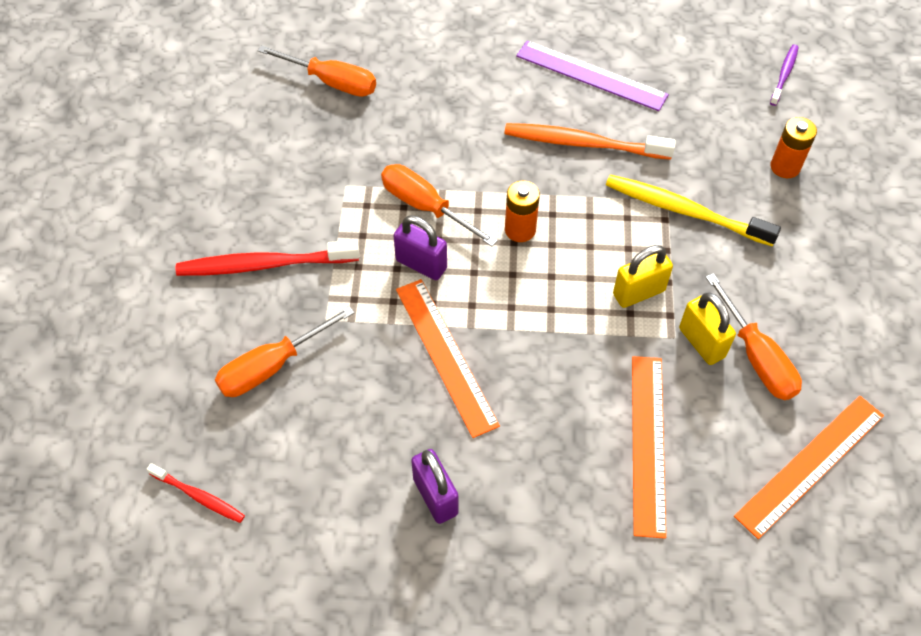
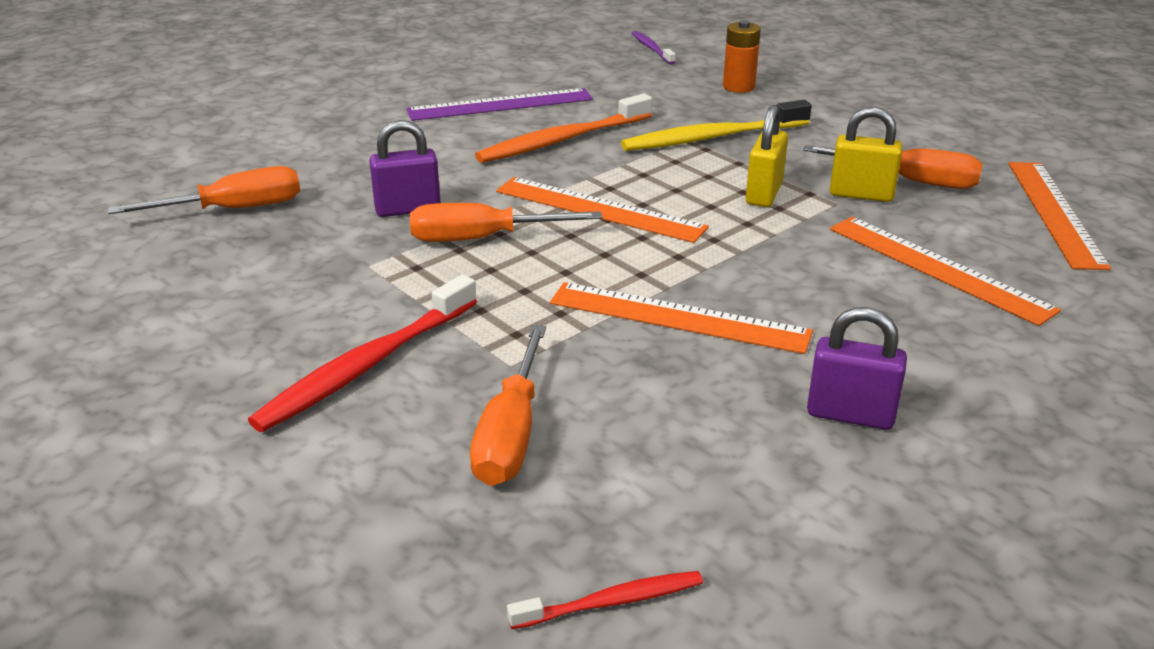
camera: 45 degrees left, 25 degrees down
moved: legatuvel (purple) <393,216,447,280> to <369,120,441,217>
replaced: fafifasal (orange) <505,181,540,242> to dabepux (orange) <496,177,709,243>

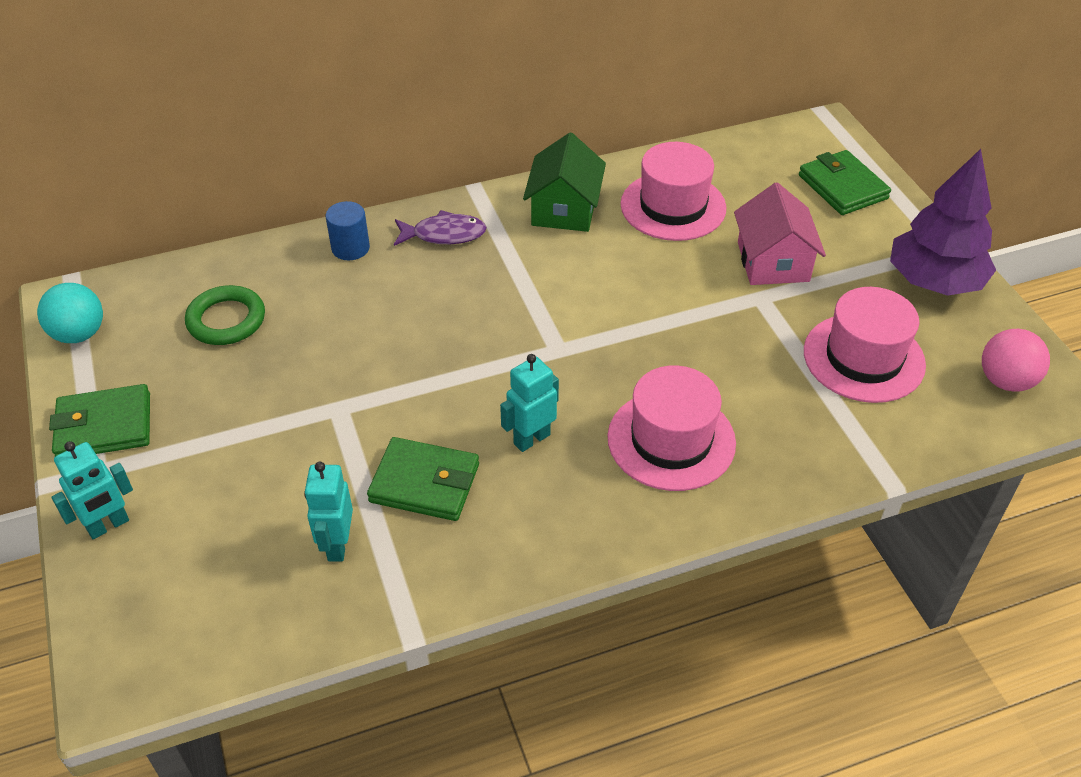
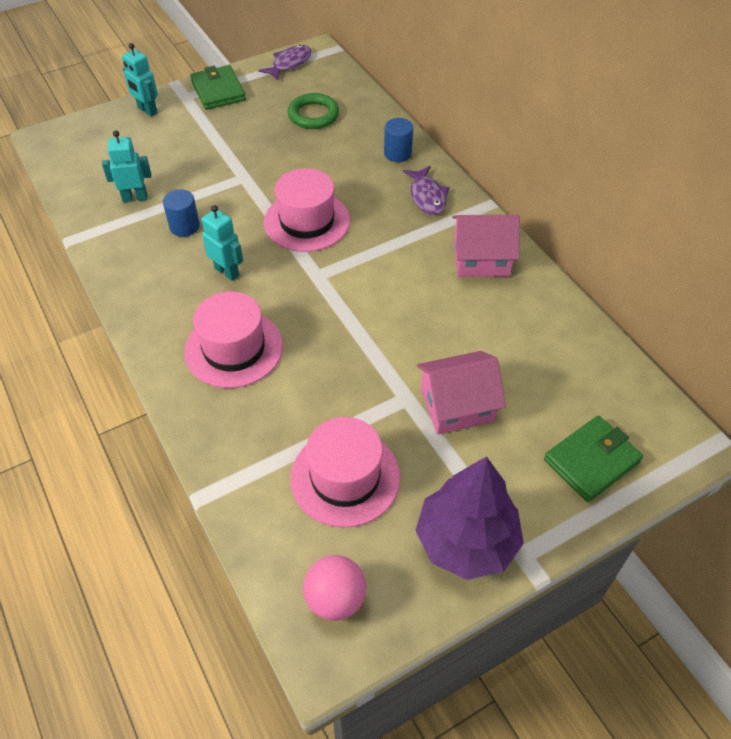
camera: 80 degrees right, 5 degrees up
moved: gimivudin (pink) <621,142,726,241> to <264,168,350,252>
replaced: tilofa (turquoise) <37,283,103,343> to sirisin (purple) <258,45,311,81>; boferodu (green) <367,437,479,521> to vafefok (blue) <163,189,200,237>
recoloured: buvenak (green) <523,133,606,232> to buvenak (pink) <452,215,520,277>

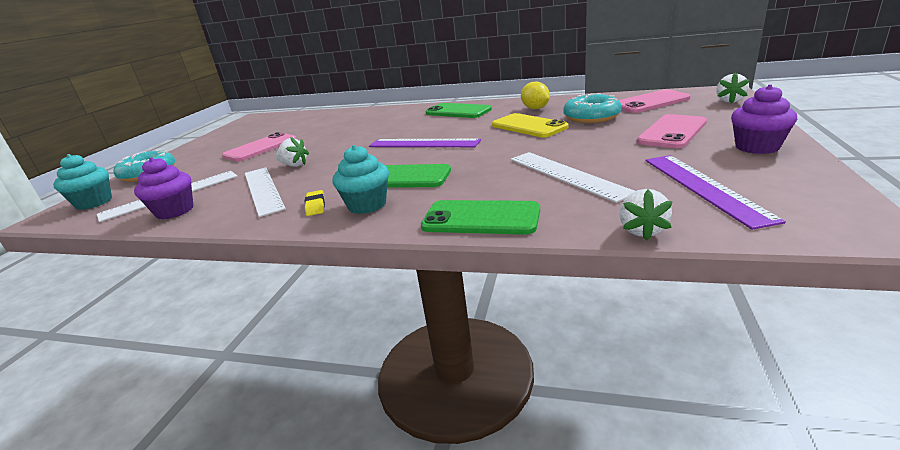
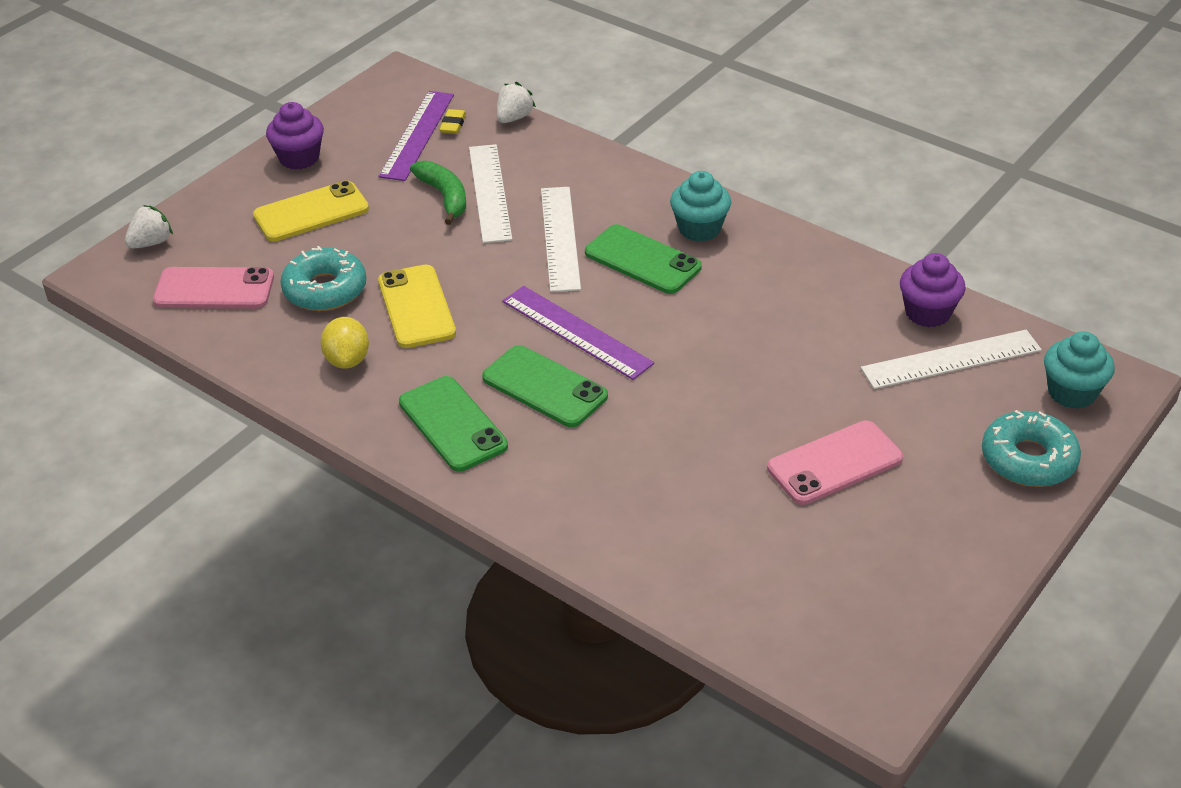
camera: 160 degrees left, 15 degrees up
removed: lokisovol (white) <276,137,309,167>
added: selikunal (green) <410,161,466,225>
moved: dabepux (white) <245,167,286,217> to <541,187,581,292>; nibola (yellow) <305,190,325,216> to <440,109,466,134>; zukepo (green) <421,200,540,235> to <482,345,608,427>
recoloured: zukepo (pink) <637,114,707,148> to zukepo (yellow) <253,180,369,242>

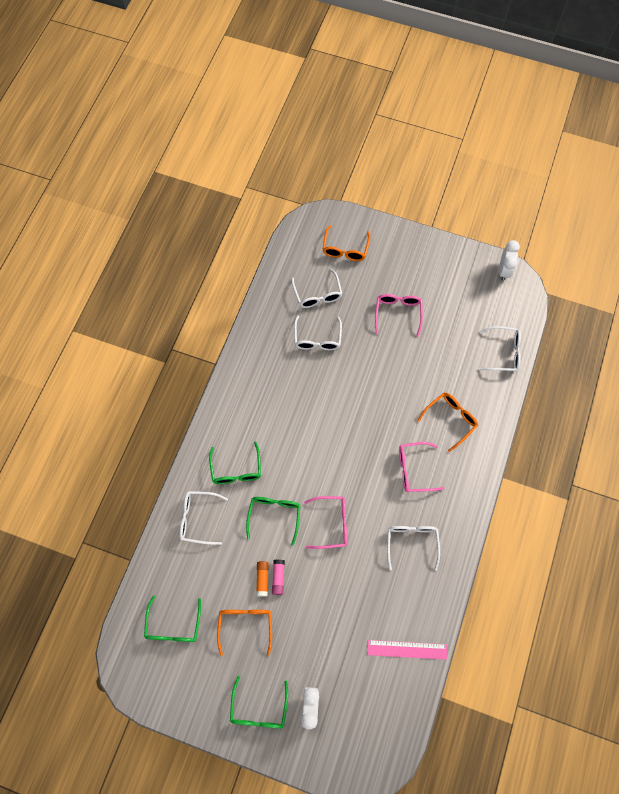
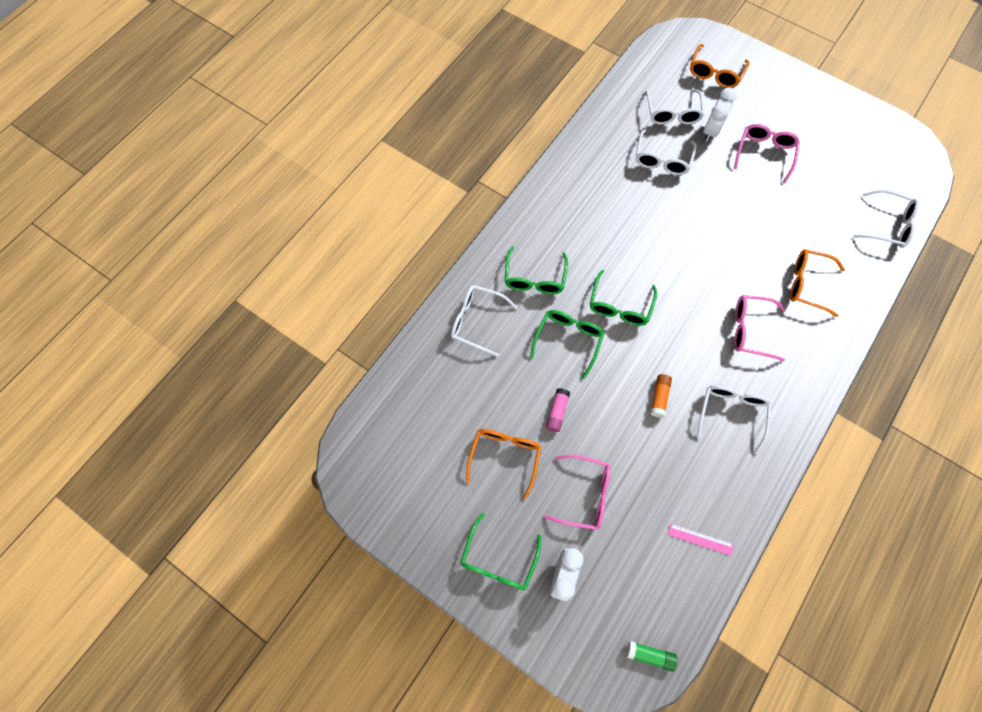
camera: 15 degrees right, 0 degrees up
added: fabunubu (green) <626,641,677,672>
moved: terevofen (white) <499,240,520,281> to <703,87,737,142>; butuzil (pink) <304,496,347,549> to <544,454,610,530>; fabunubu (orange) <256,561,269,597> to <650,374,672,418>; butuzil (green) <144,595,201,642> to <590,270,657,326>
turned: butuzil (orange) <417,393,478,452> = <790,249,845,317> 135 degrees counterclockwise
resized: dabepux (pink) <367,640,447,660> = <668,524,734,556> x0.62

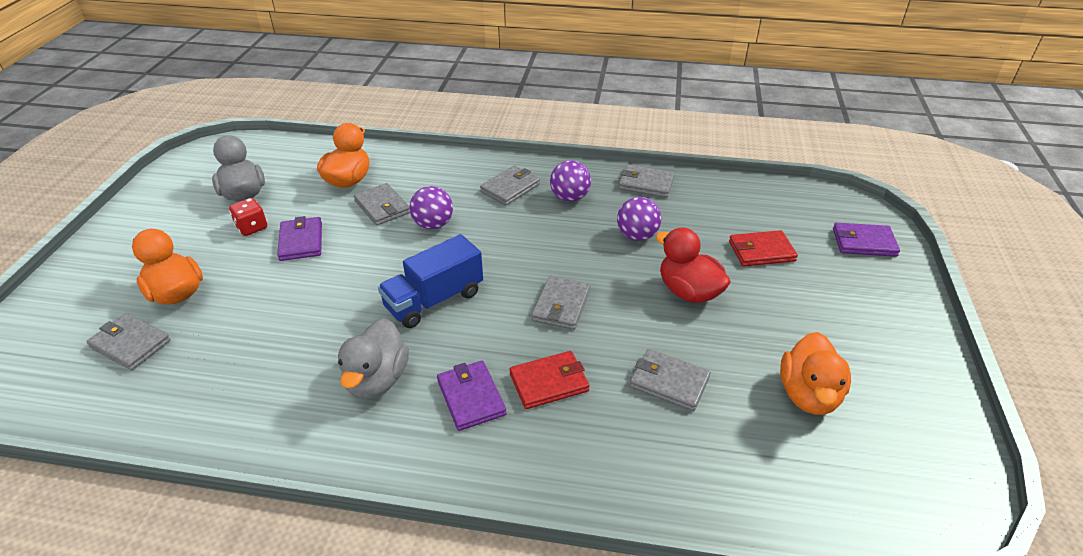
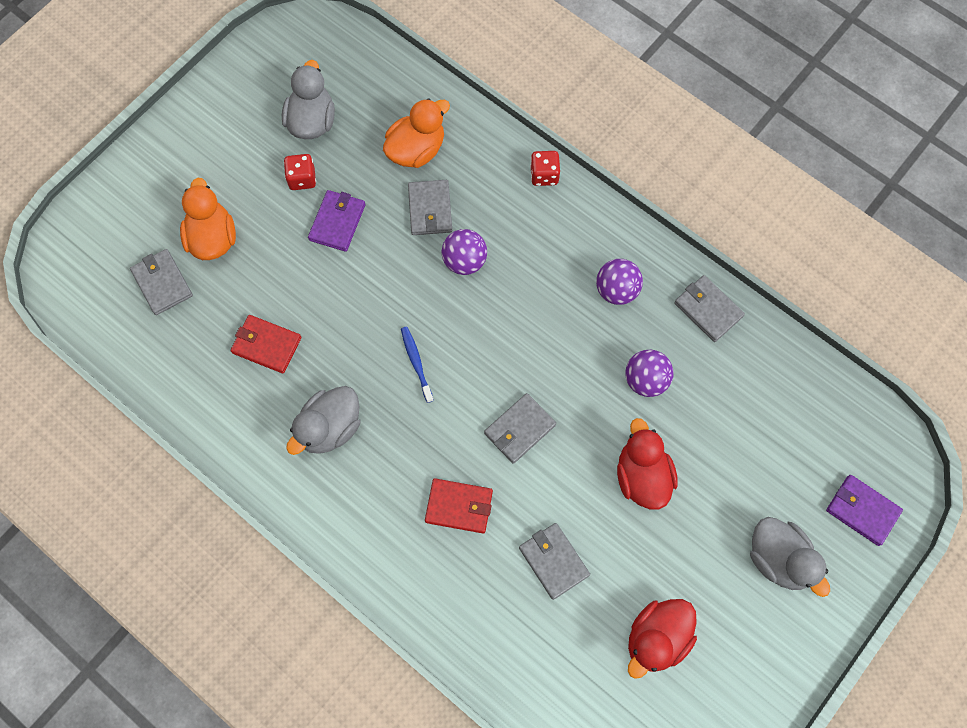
camera: 30 degrees right, 30 degrees up
removed: boferodu (grey) <480,166,540,205>; boferodu (purple) <437,361,507,431>
added: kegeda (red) <530,151,560,186>; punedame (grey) <750,517,830,597>
moved: boferodu (red) <729,230,798,266> to <231,315,301,373>
replaced: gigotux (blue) <378,234,483,328> to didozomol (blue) <401,327,434,403>
recoloured: punedame (orange) <780,332,851,415> to punedame (red) <628,599,697,679>

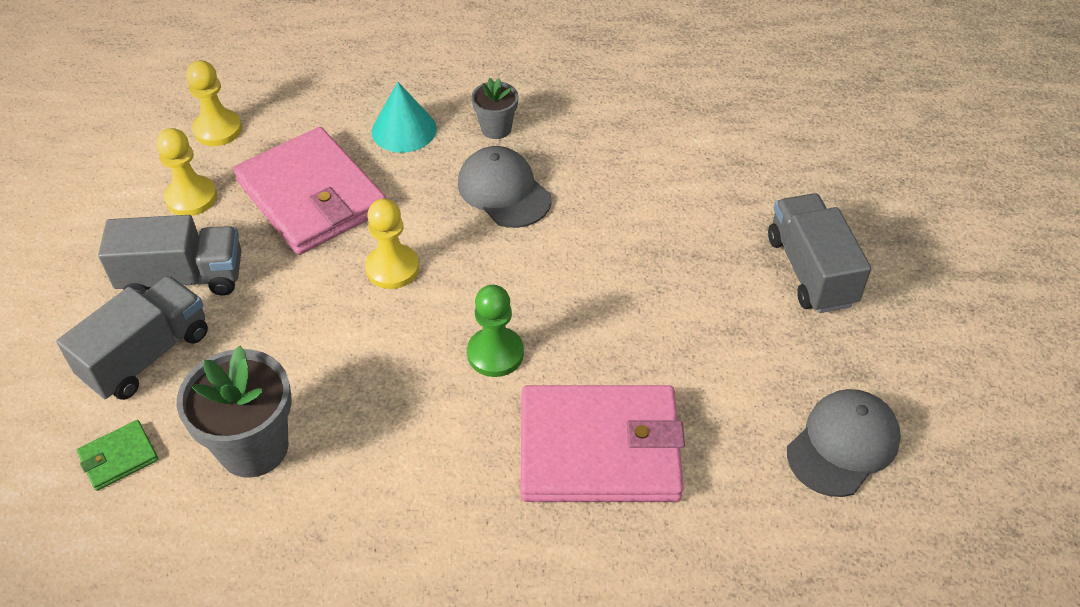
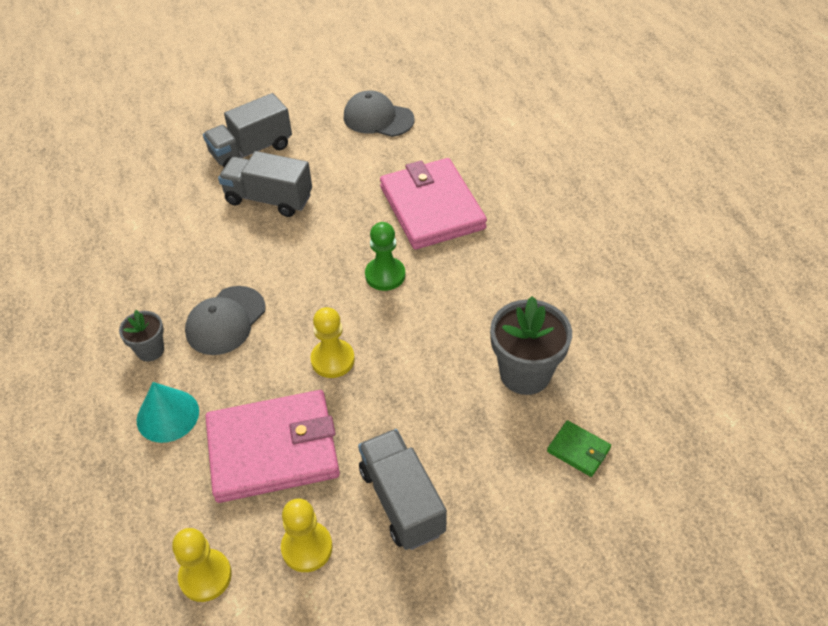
camera: 110 degrees left, 0 degrees up
moved: gigotux (grey) <56,276,208,400> to <218,151,312,217>
turned: boferodu (pink) <233,127,386,255> = <205,390,340,503> 45 degrees clockwise

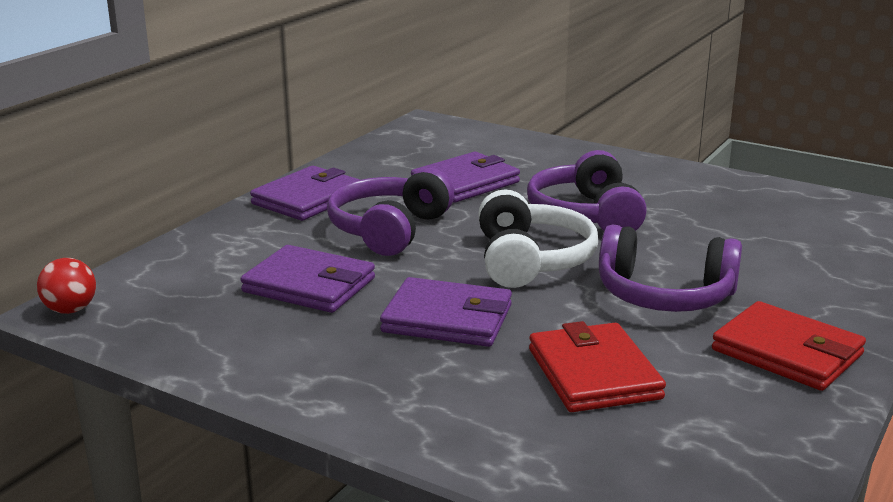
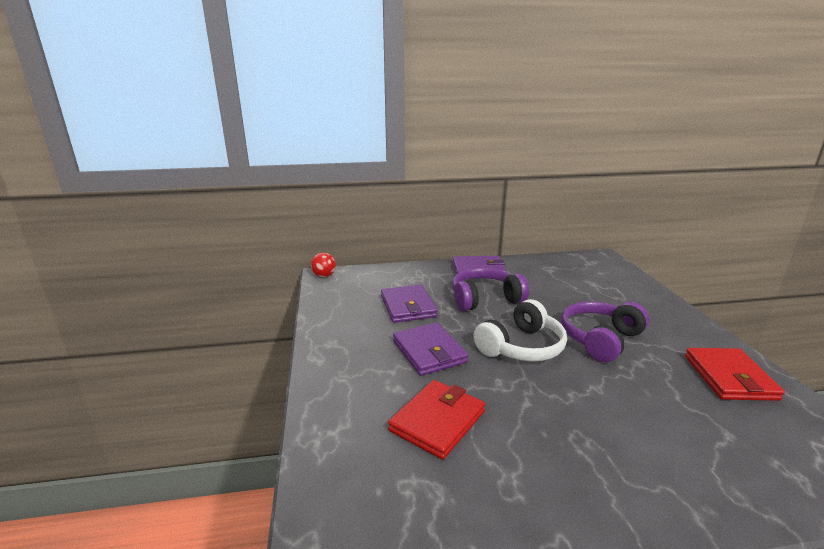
camera: 50 degrees right, 0 degrees up
removed: boferodu (purple) <411,152,520,203>; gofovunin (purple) <599,225,742,312>
moved: boferodu (red) <712,301,866,391> to <685,348,785,401>

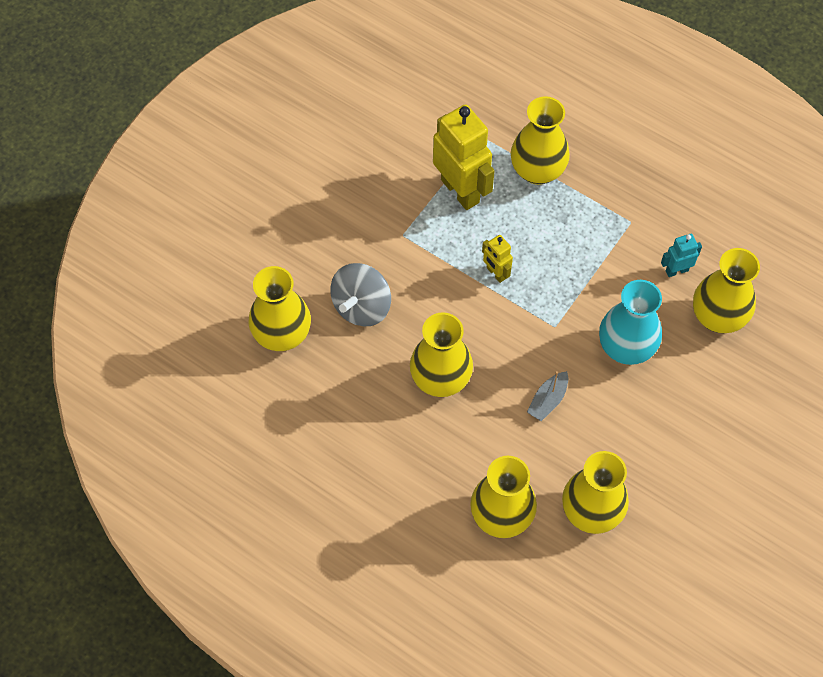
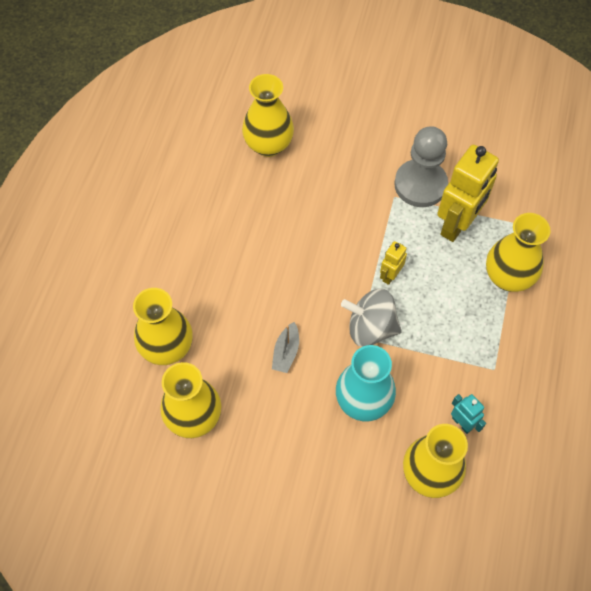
camera: 70 degrees right, 0 degrees up
removed: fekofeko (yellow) <410,312,473,397>
added: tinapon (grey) <394,127,448,207>
moved: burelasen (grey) <330,263,391,326> to <341,289,402,347>
turned: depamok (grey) <527,371,568,421> = <272,322,299,373> 90 degrees counterclockwise

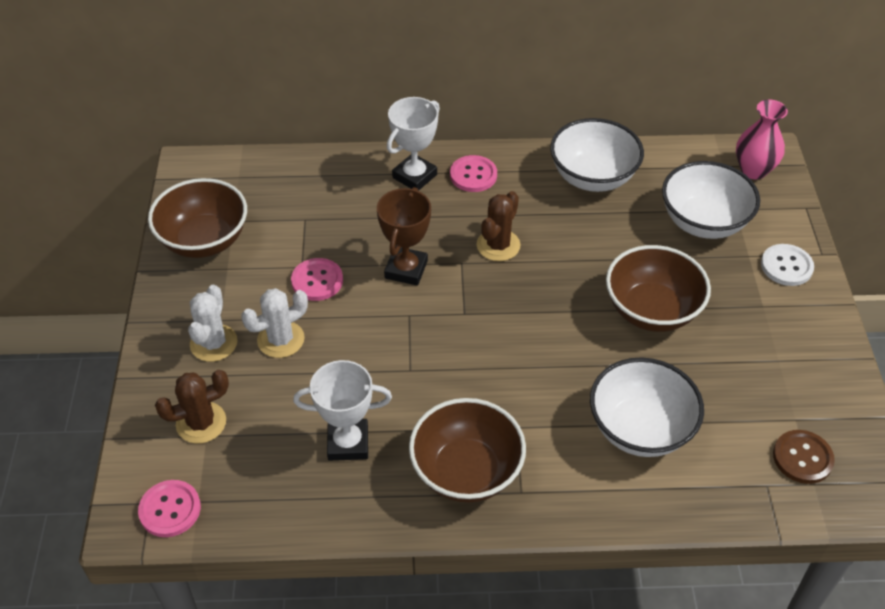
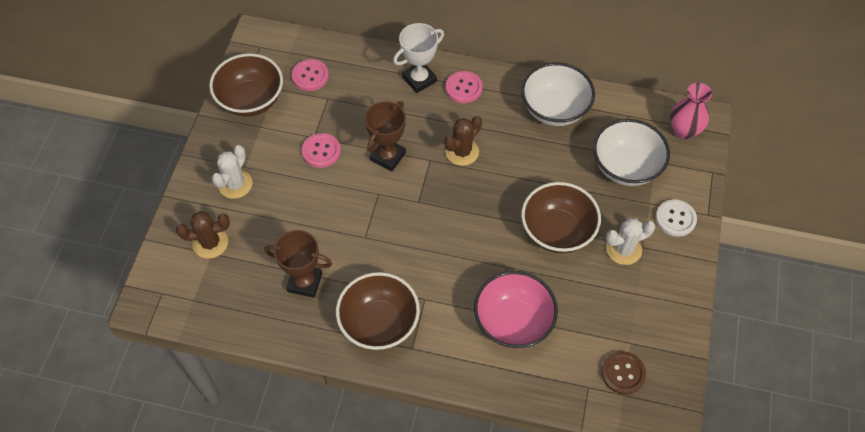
camera: 15 degrees right, 10 degrees up
moved: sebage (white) <241,288,308,358> to <606,218,656,265>; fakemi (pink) <138,480,201,537> to <292,59,329,91>
recoloured: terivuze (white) <590,357,704,457> to terivuze (pink) <474,271,558,349>; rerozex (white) <293,360,392,461> to rerozex (brown) <264,230,332,298>

